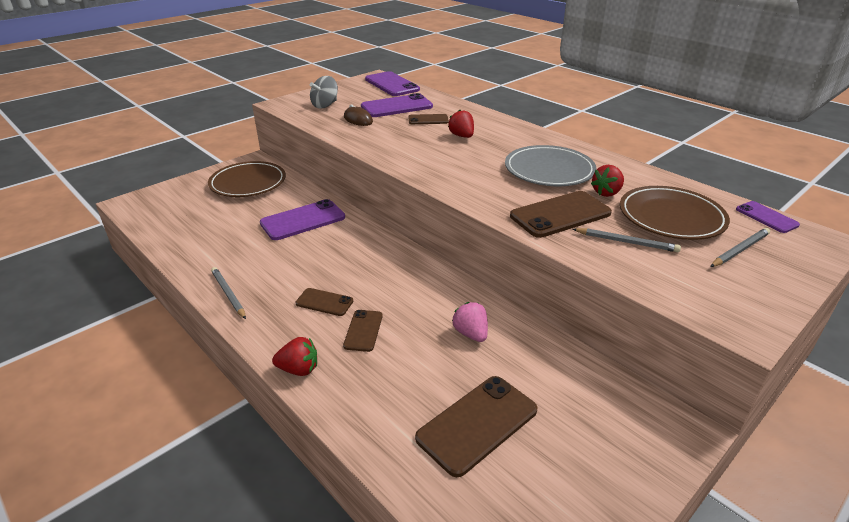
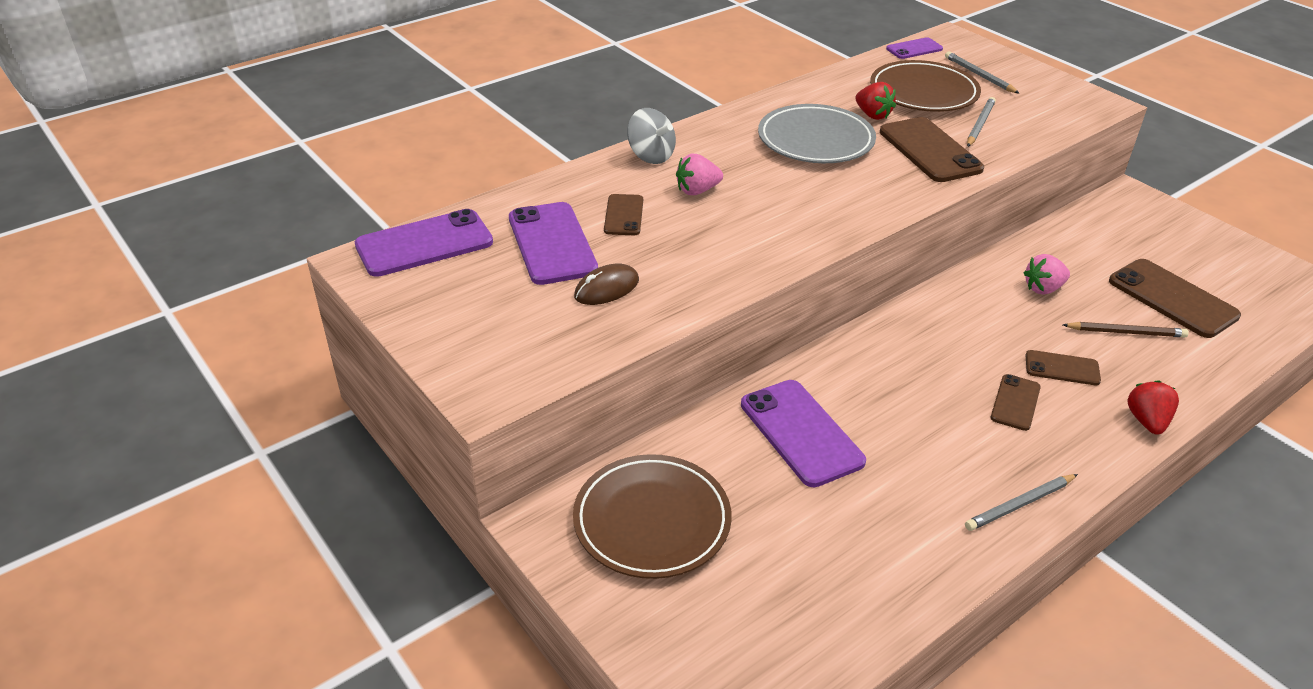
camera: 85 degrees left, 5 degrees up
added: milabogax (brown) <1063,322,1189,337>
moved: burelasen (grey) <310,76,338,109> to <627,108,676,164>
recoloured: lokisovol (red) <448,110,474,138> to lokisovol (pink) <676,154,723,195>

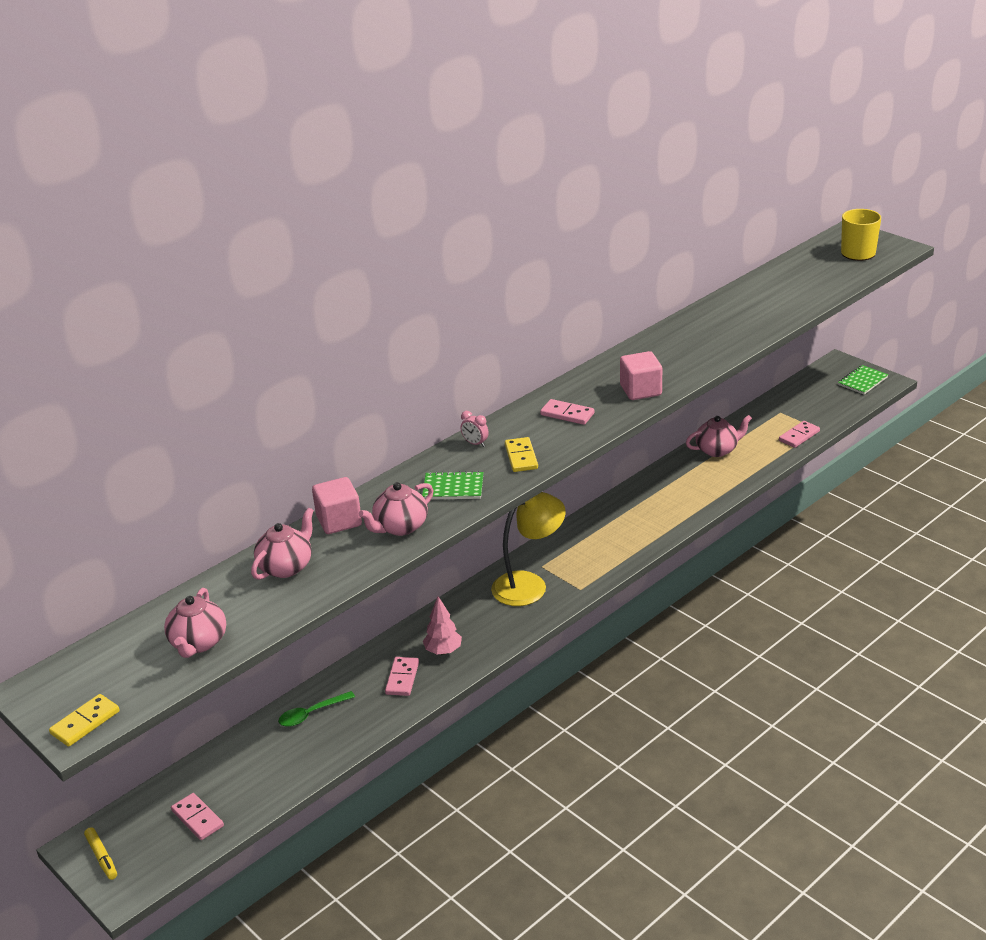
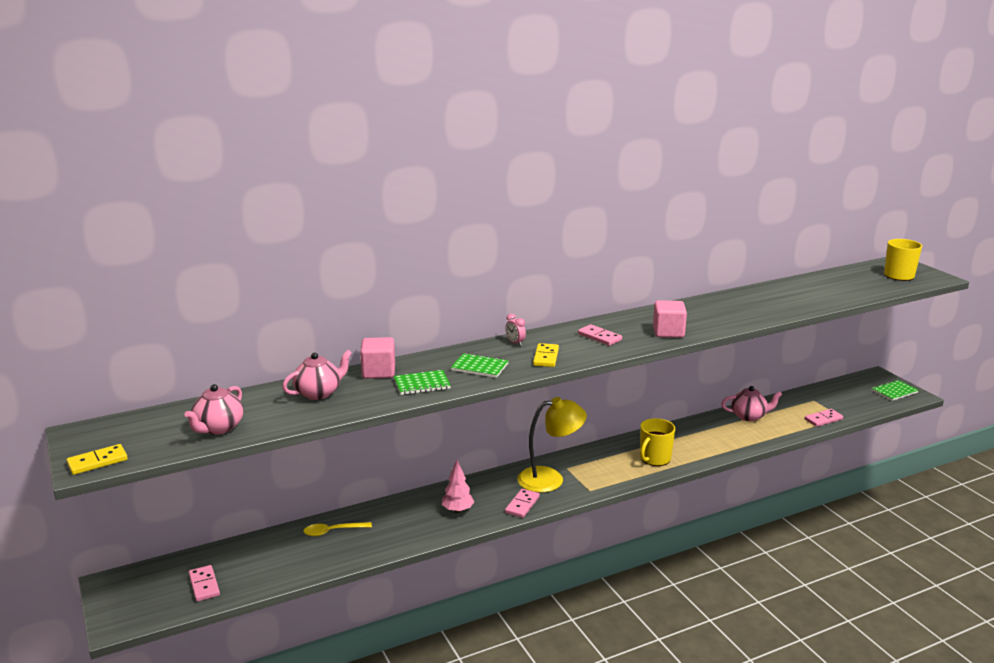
camera: 15 degrees right, 10 degrees down
removed: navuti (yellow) <84,827,117,880>
added: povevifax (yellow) <640,418,675,466>
moved: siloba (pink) <385,657,419,696> to <505,489,540,518>
replaced: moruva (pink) <359,482,433,536> to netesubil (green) <394,370,451,395>
recoloured: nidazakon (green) <278,691,355,727> to nidazakon (yellow) <303,522,372,536>

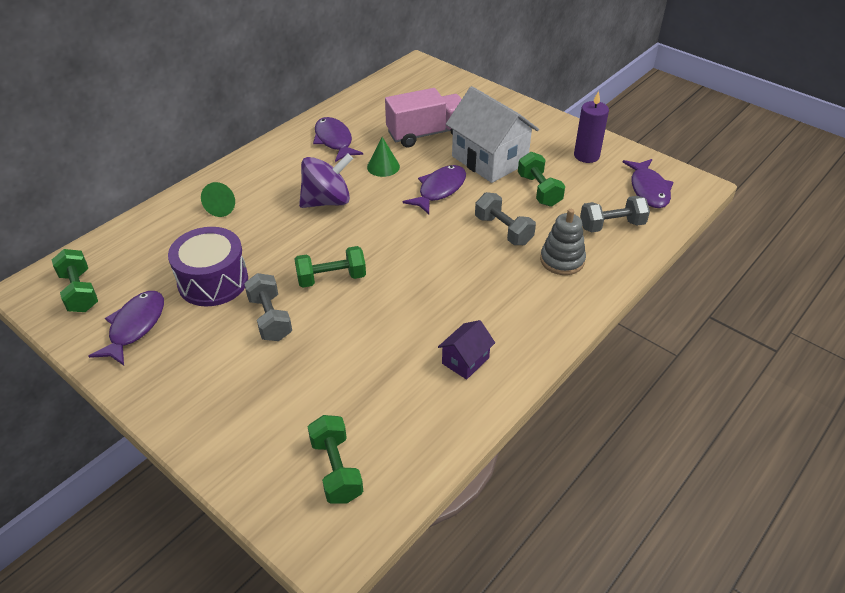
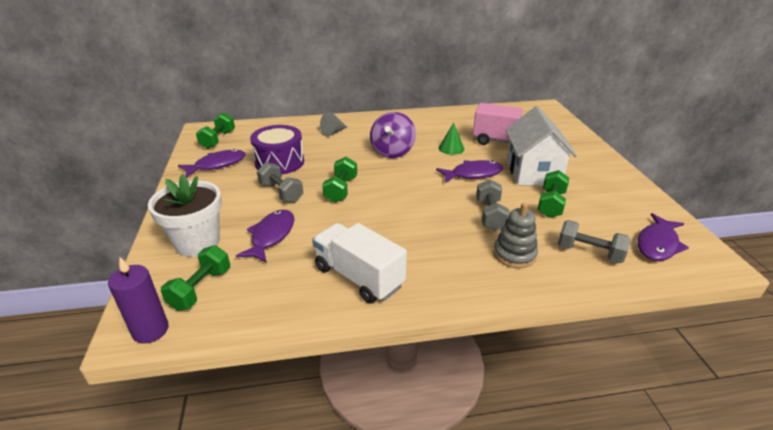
camera: 40 degrees right, 10 degrees down
added: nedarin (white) <148,174,222,257>
moved: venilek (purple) <574,91,609,163> to <108,257,169,343>; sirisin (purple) <313,117,363,162> to <236,210,294,263>
replaced: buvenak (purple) <438,320,495,380> to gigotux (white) <312,223,407,304>
recoloured: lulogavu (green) <201,182,235,217> to lulogavu (grey) <320,112,347,137>
turned: burelasen (purple) <299,154,353,208> = <370,112,416,158> 90 degrees clockwise; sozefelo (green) <294,246,366,288> = <322,157,357,203> 75 degrees clockwise; sozefelo (grey) <244,273,292,341> = <257,162,303,203> 60 degrees counterclockwise

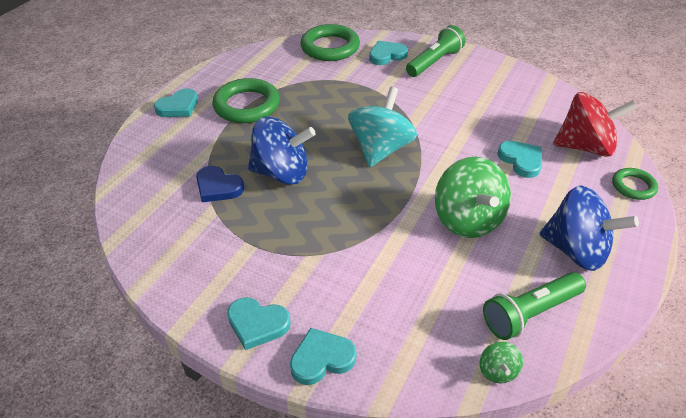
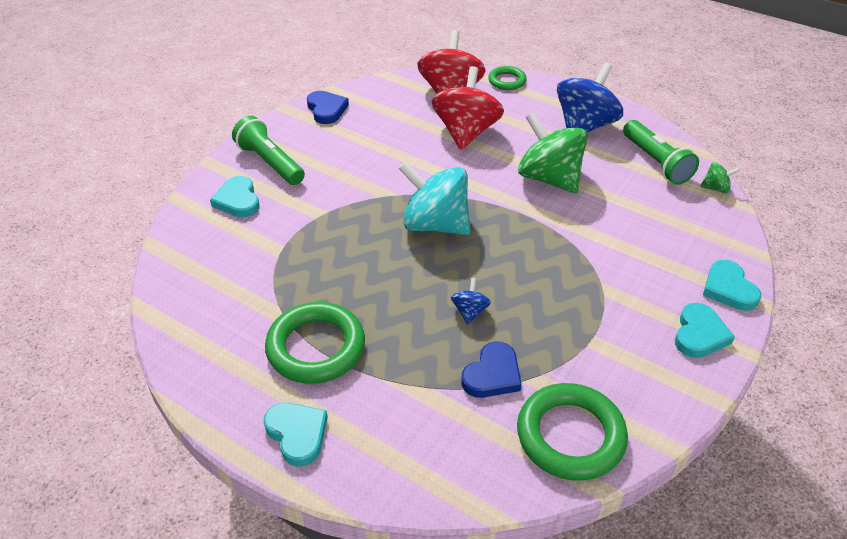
camera: 85 degrees left, 0 degrees up
added: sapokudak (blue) <307,91,349,124>
moved: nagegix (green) <300,24,360,61> to <517,383,628,481>
replaced: sapokudak (turquoise) <498,141,542,178> to burelasen (red) <432,66,504,150>
turned: burelasen (green) <435,157,511,238> = <518,112,588,193> 120 degrees counterclockwise
resized: burelasen (blue) <248,116,316,185> = <451,278,491,324> x0.44

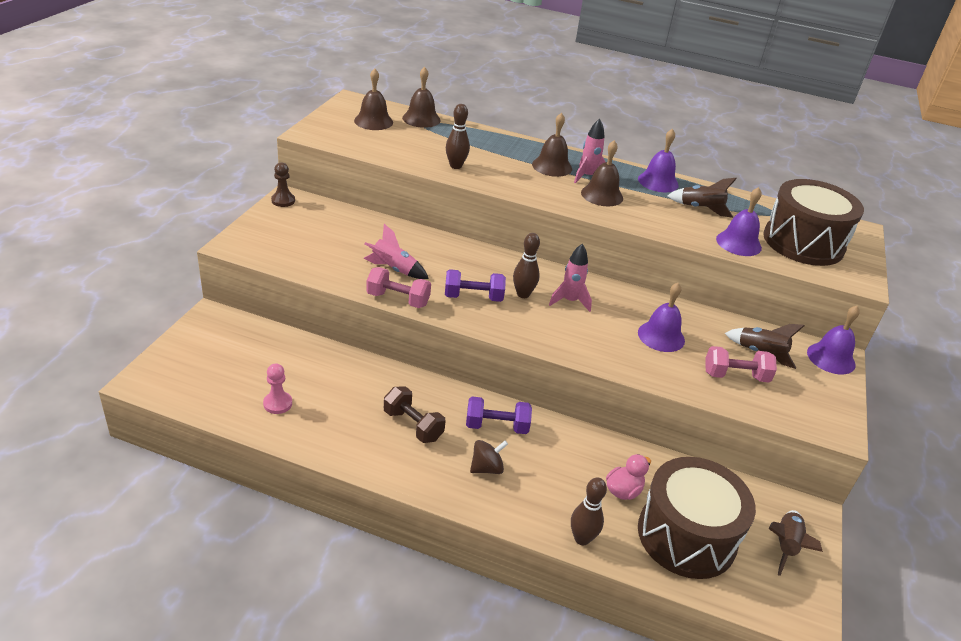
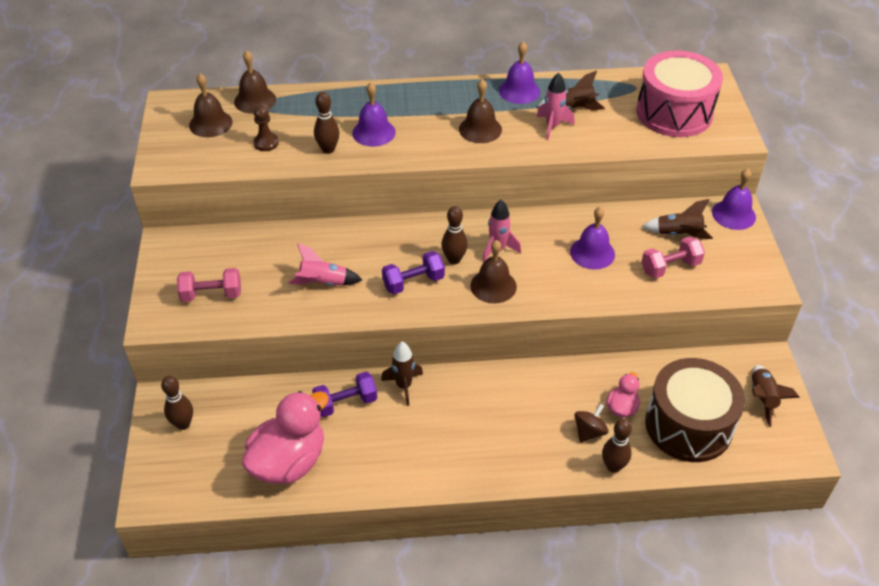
camera: 20 degrees left, 10 degrees up
removed: sozefelo (brown) <384,386,445,443>
added: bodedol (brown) <381,342,423,406>; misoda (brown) <161,376,193,430>
moved: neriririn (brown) <532,113,572,177> to <470,240,517,303>; bodedol (pink) <574,119,605,184> to <536,73,575,140>; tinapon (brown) <271,162,295,207> to <253,106,279,151>; neriririn (purple) <716,187,762,256> to <352,82,396,147>; sozefelo (pink) <366,267,431,308> to <177,268,241,302>; sozefelo (purple) <466,397,532,434> to <312,372,377,417>; burelasen (brown) <470,440,508,474> to <574,404,609,443>
replaced: tinapon (pink) <263,364,292,414> to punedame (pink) <242,391,329,484>
recoloured: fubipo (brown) <763,179,864,266> to fubipo (pink) <636,50,723,137>

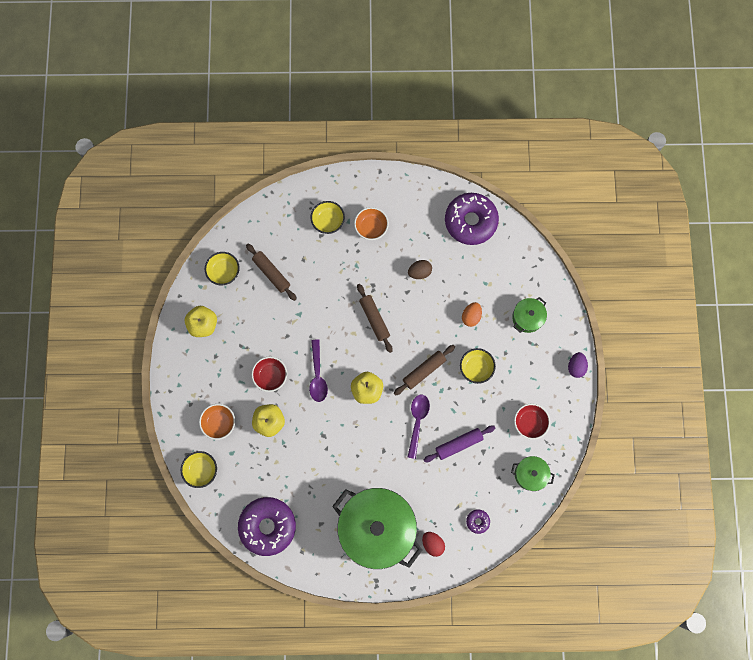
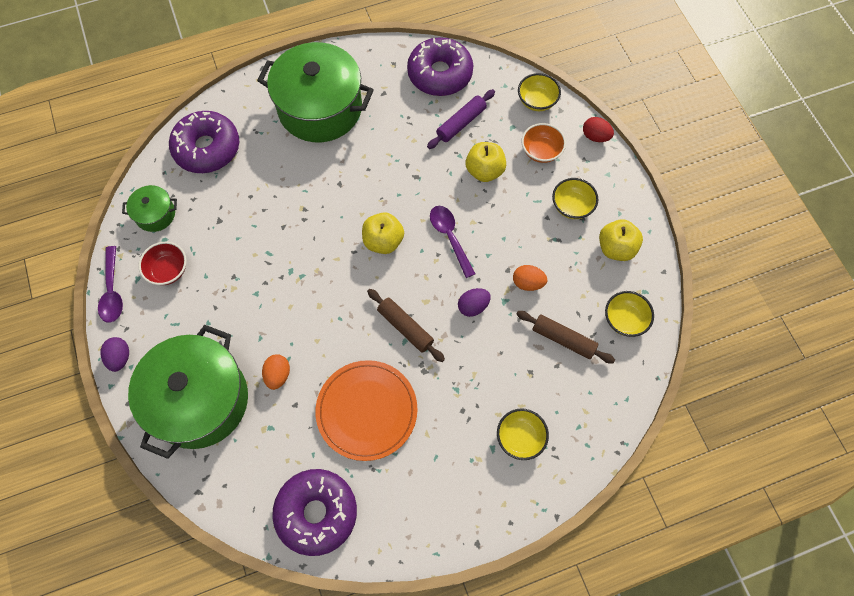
camera: 160 degrees right, 10 degrees down
removed: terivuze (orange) <354,207,389,240>; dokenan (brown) <394,345,455,396>; terivuze (red) <251,356,287,392>
added: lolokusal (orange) <513,265,547,291>; lolokusal (purple) <458,288,491,317>
moved: terivuze (yellow) <460,348,496,384> to <552,178,598,219>; nidazakon (purple) <408,394,430,459> to <98,246,123,323>; dokenan (purple) <423,426,495,462> to <427,89,495,149>; lolokusal (red) <422,532,445,557> to <583,117,614,142>
replaced: lolokusal (brown) <408,260,432,279> to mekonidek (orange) <315,360,417,461>
resized: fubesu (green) <512,297,547,333> = <128,325,248,459> x2.22; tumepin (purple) <466,509,490,534> = <169,111,239,173> x2.40

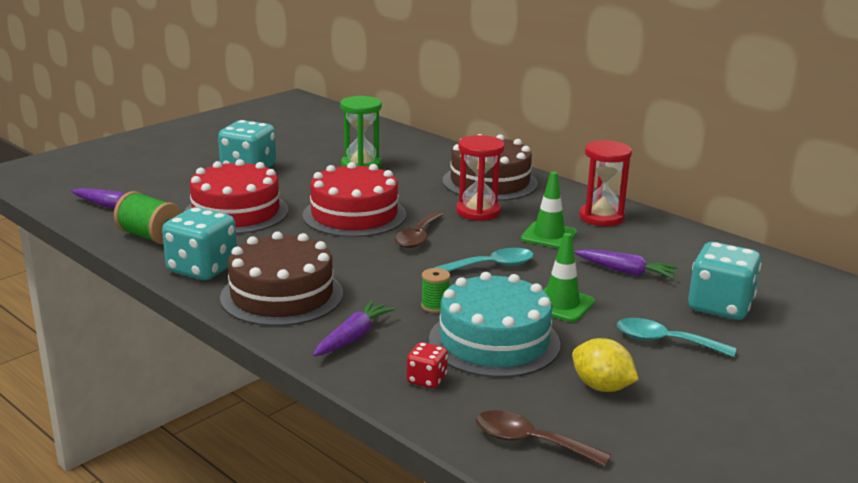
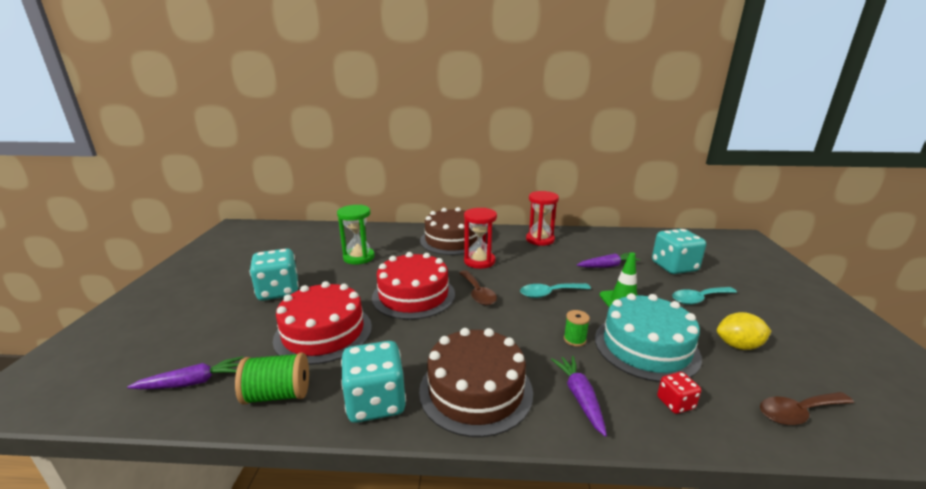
camera: 40 degrees left, 0 degrees up
removed: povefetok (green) <521,172,577,249>
turned: nidazakon (turquoise) <434,248,534,272> = <520,283,591,298> 135 degrees counterclockwise

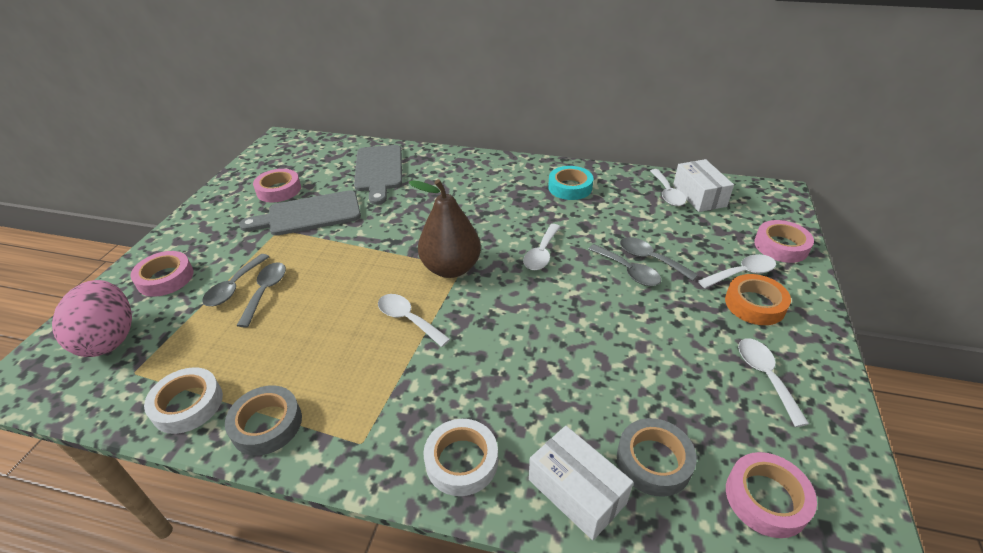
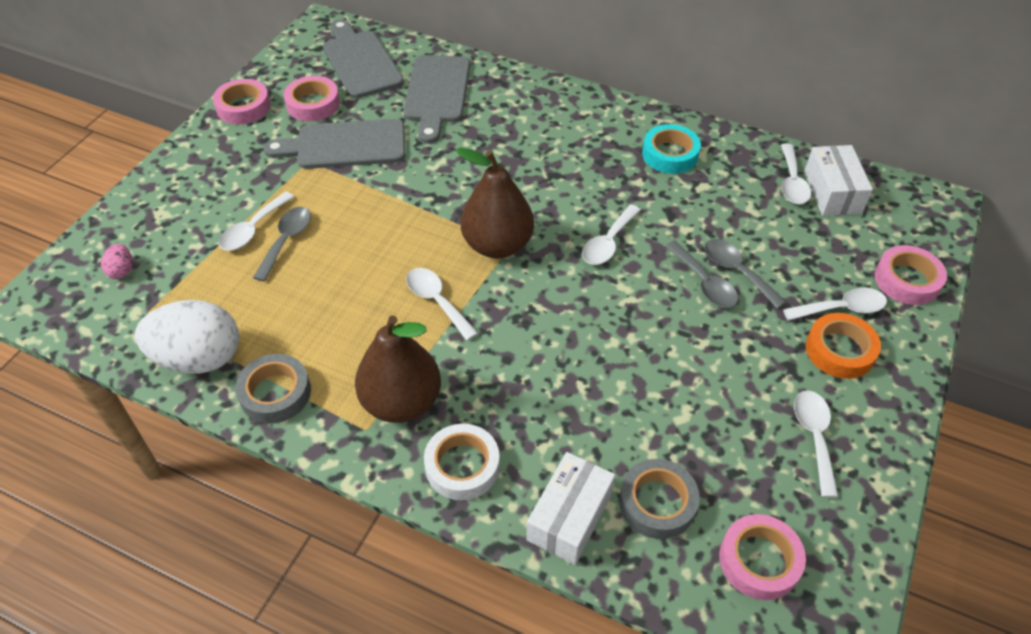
camera: 10 degrees right, 10 degrees up
added: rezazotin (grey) <323,19,404,98>; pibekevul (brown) <355,316,441,423>
moved: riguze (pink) <130,251,194,297> to <213,79,271,124>
replaced: riguze (white) <144,367,223,434> to lolokusal (white) <135,300,239,374>
recoloured: nidazakon (grey) <202,254,269,306> to nidazakon (white) <218,191,294,251>
turned: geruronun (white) <529,426,634,540> = <526,452,615,565> 60 degrees clockwise
resized: lolokusal (pink) <52,280,132,357> = <101,244,133,279> x0.43

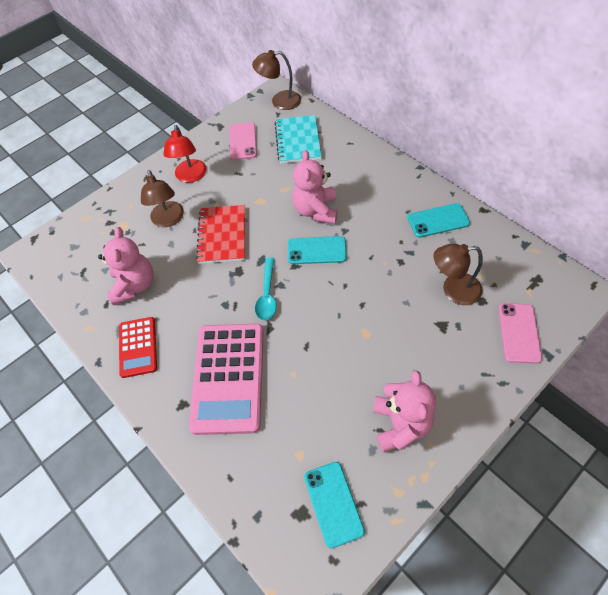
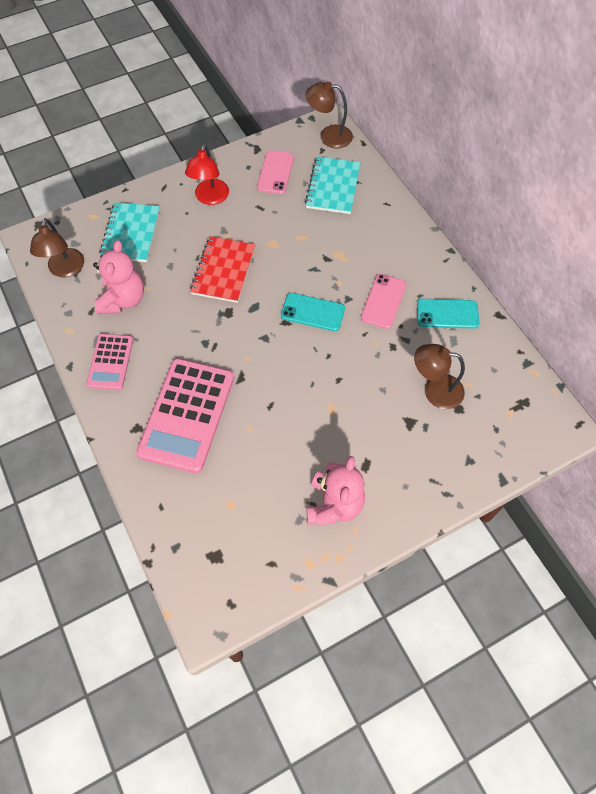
camera: 10 degrees right, 5 degrees up
removed: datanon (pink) <292,150,338,224>; nidazakon (turquoise) <255,257,276,320>; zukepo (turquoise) <304,462,365,548>
added: netesubil (turquoise) <99,203,160,262>
moved: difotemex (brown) <141,170,184,227> to <30,218,84,277>; zukepo (pink) <499,303,542,364> to <361,274,406,329>
recoloured: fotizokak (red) <119,317,157,378> to fotizokak (pink) <86,334,133,390>

